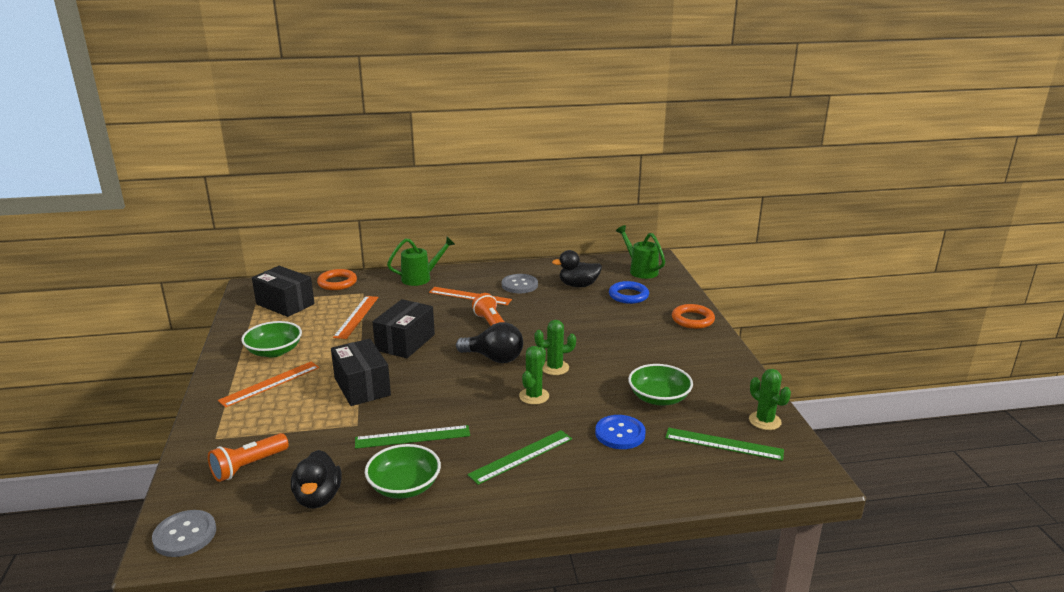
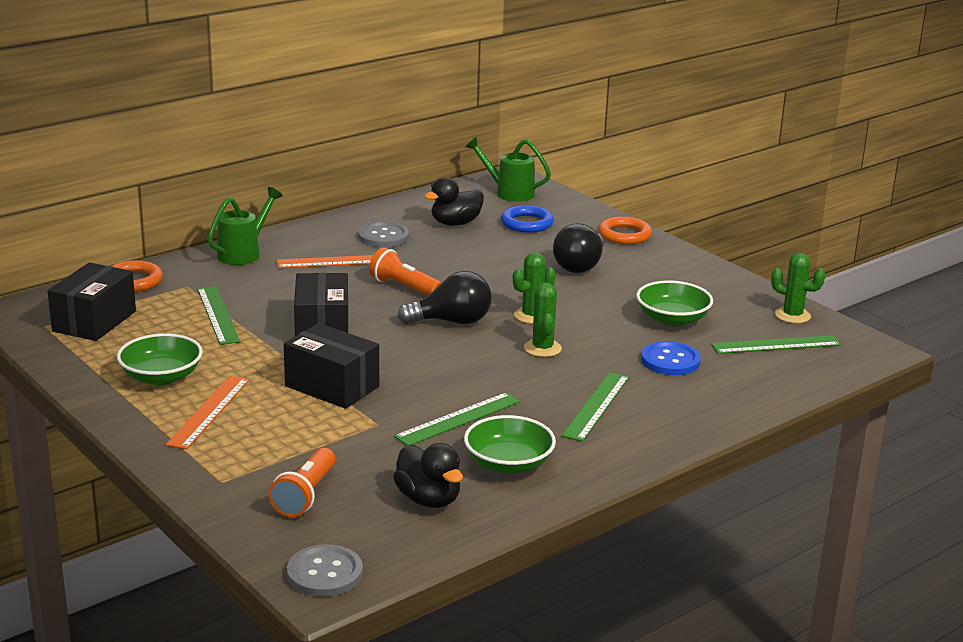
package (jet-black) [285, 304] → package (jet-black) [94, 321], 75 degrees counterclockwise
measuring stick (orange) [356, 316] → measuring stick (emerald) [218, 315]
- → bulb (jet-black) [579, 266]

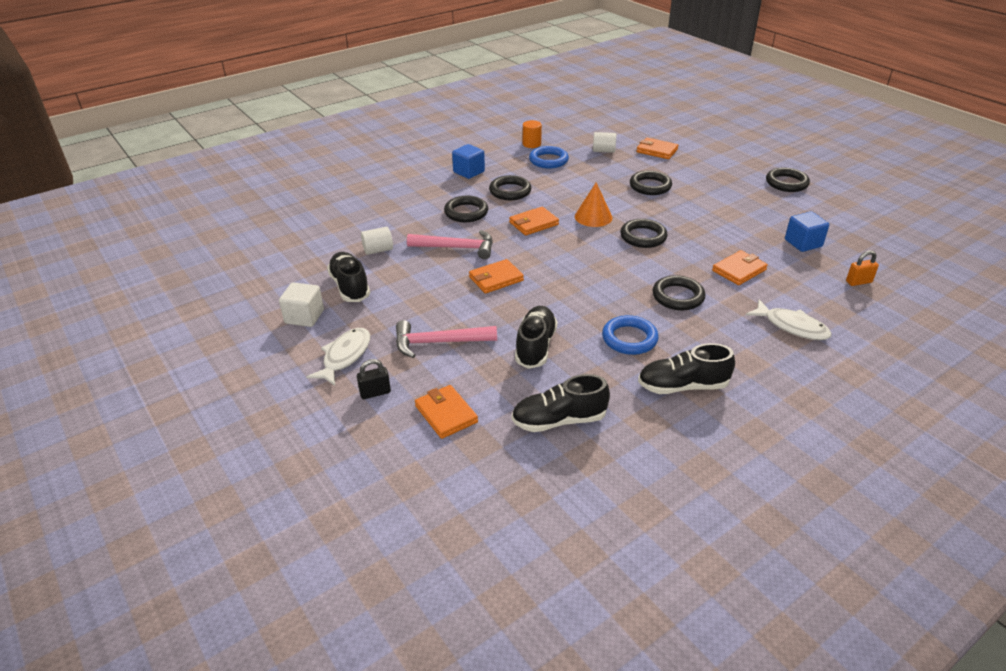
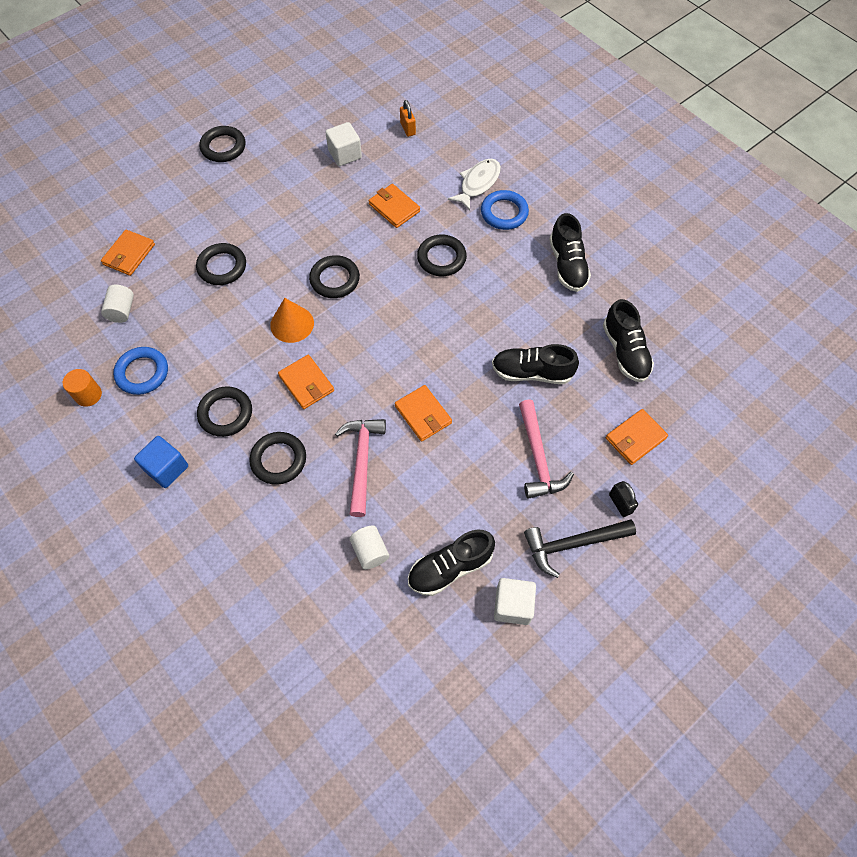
block (cobalt) [803, 243] → block (snow-white) [345, 154]
ring (cobalt) [629, 339] → ring (cobalt) [504, 213], moved
fish (snow-white) [345, 356] → hammer (jet-black) [573, 544]

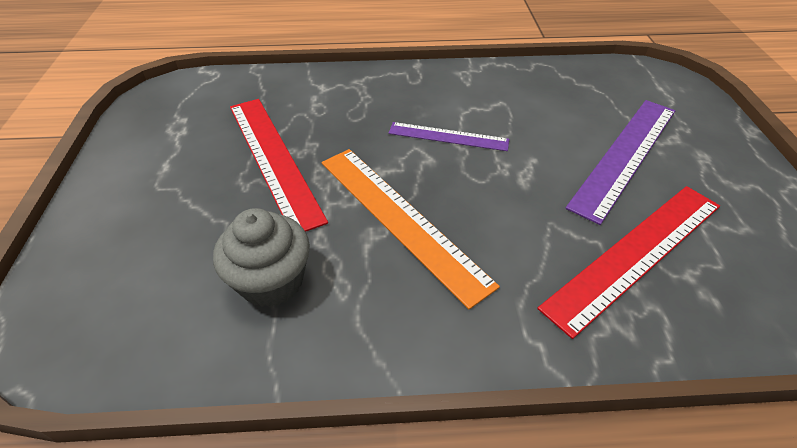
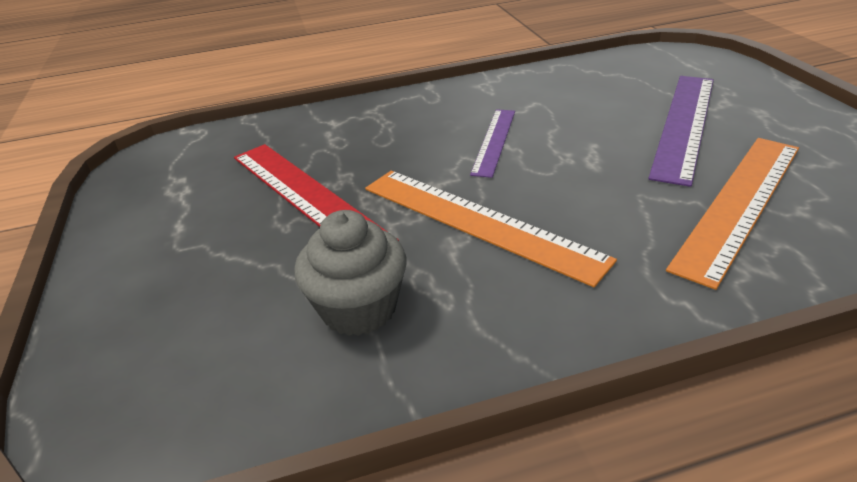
measuring stick (royal purple) [448, 136] → measuring stick (royal purple) [494, 141], 75 degrees counterclockwise
measuring stick (crimson) [636, 253] → measuring stick (orange) [739, 203]

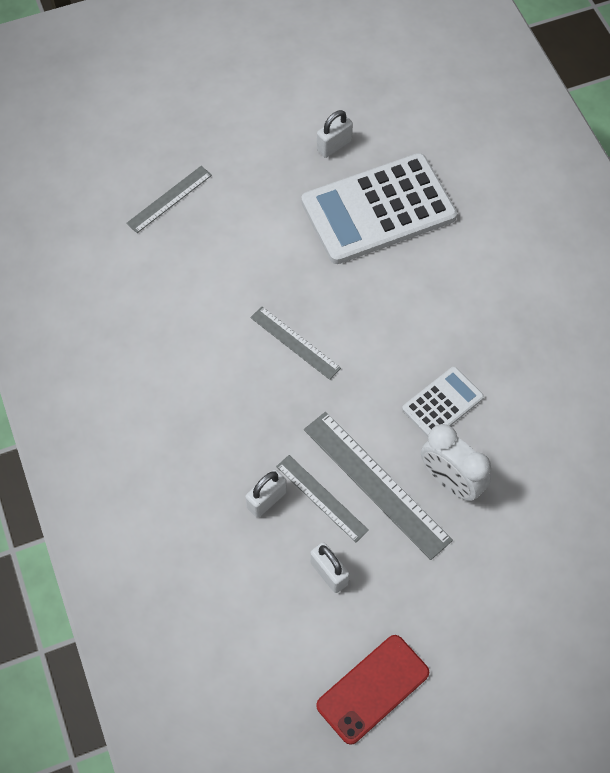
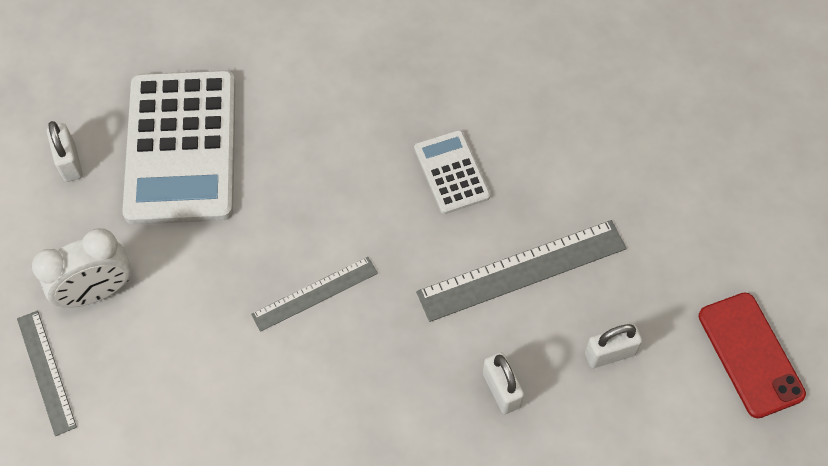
clock (snow-white) [450, 481] → clock (snow-white) [97, 292], moved
measuring stick (ash-grey) [321, 498] → -

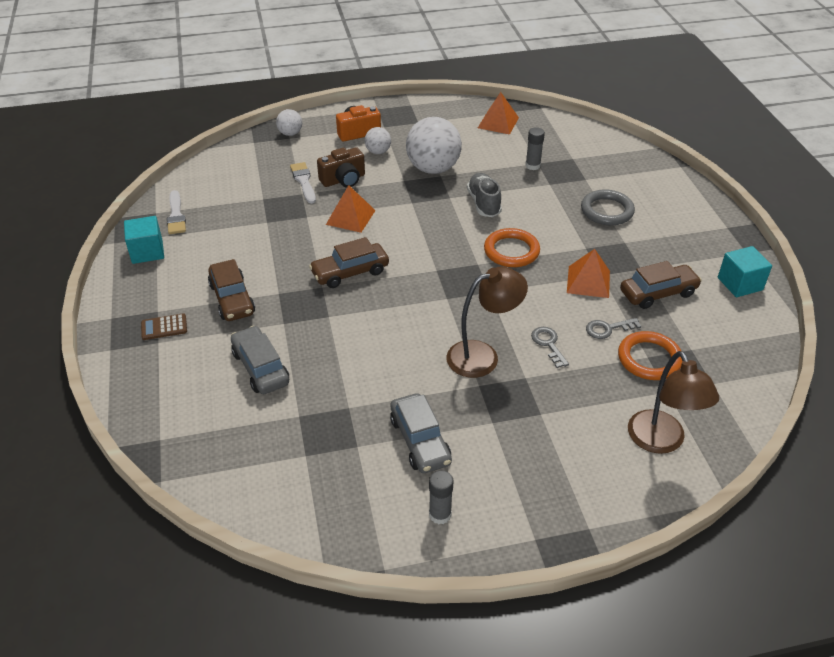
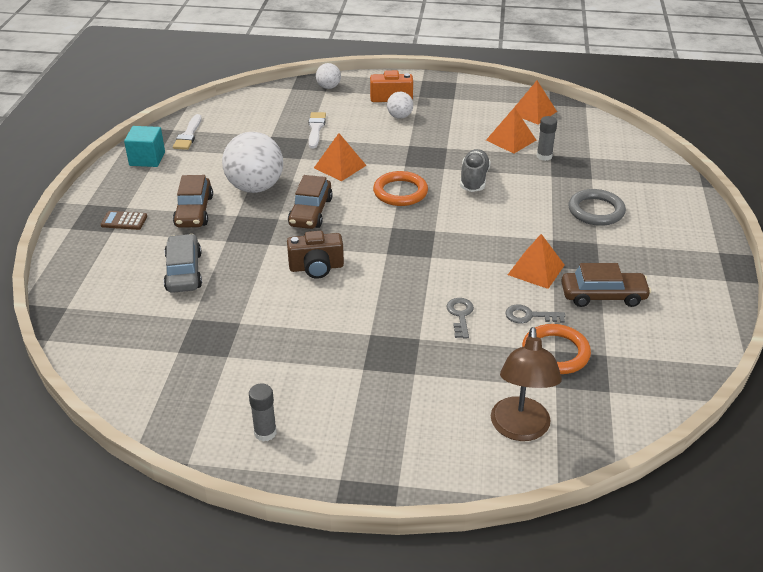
play ball (snow-white) [433, 168] → play ball (snow-white) [255, 187], moved
photo camera (russet) [343, 180] → photo camera (russet) [316, 267], moved
ring (orange) [511, 251] → ring (orange) [400, 192], moved
toy car (russet) [350, 272] → toy car (russet) [310, 212], 75 degrees counterclockwise
block (turquoise) [740, 284] → -
lamp (russet) [482, 356] → -
toy car (ash-grey) [420, 441] → -
- → solid pyramid (orange) [511, 140]

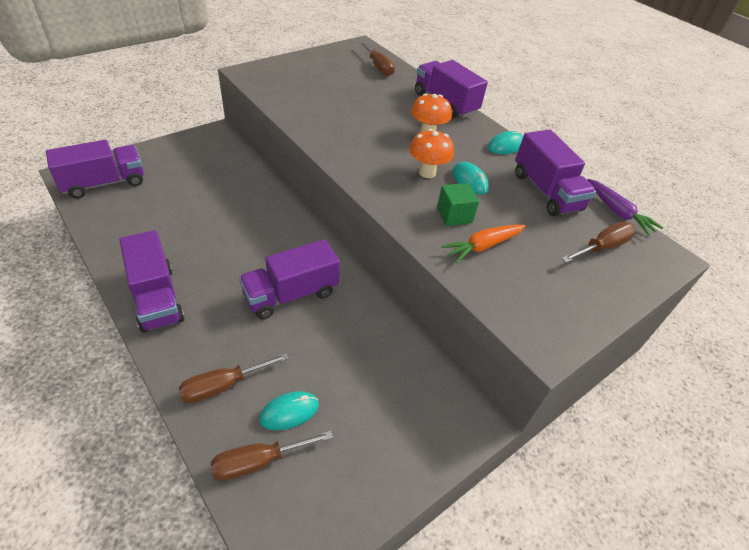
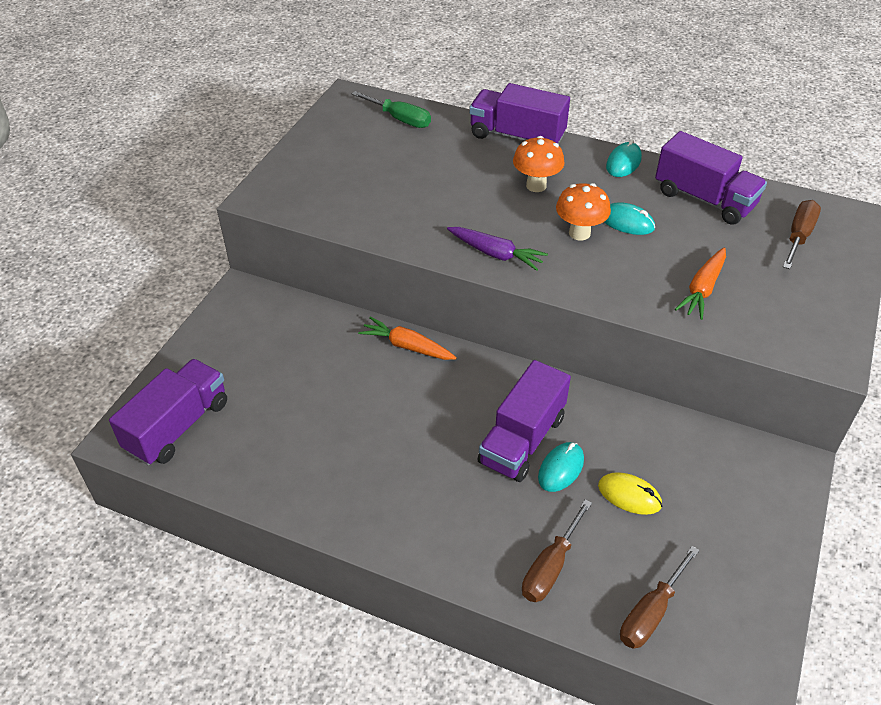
screwdriver (russet) [378, 67] → screwdriver (emerald) [400, 119]
toy carrot (royal purple) [617, 212] → toy carrot (royal purple) [495, 254], moved
block (emerald) [454, 215] → -
lorry (royal purple) [157, 298] → -
PC mouse (turquoise) [289, 412] → PC mouse (turquoise) [561, 469], moved
- → toy carrot (orange) [407, 346]
- → PC mouse (yellow) [629, 495]

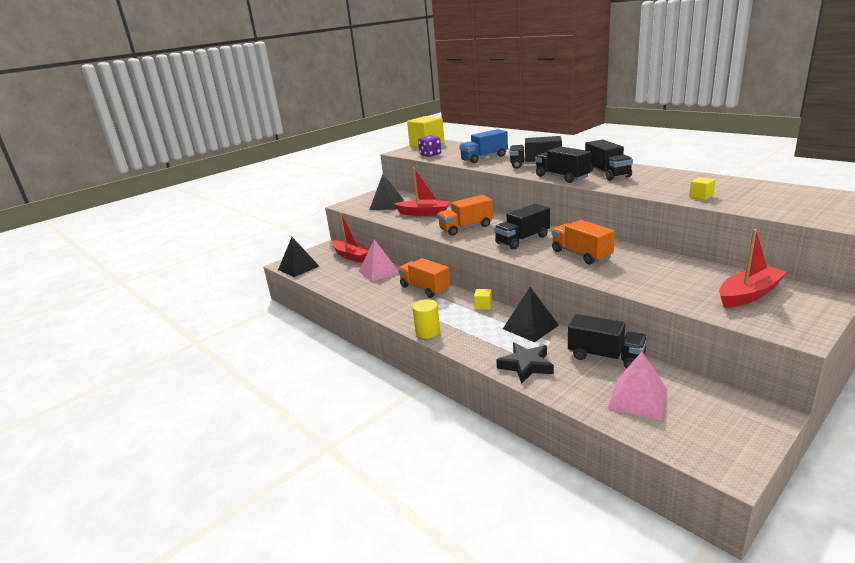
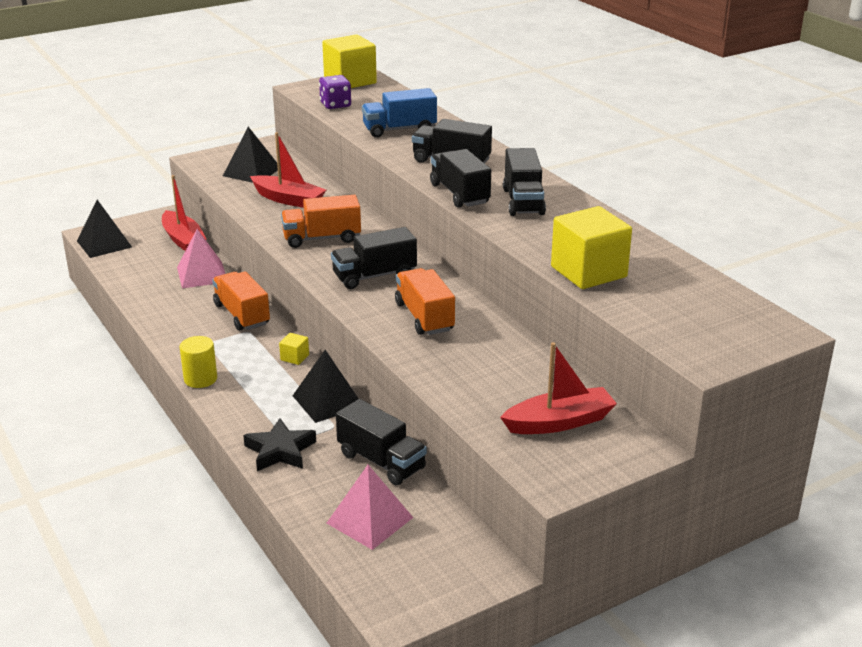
block (yellow) [701, 196] → block (yellow) [588, 272], x2.37

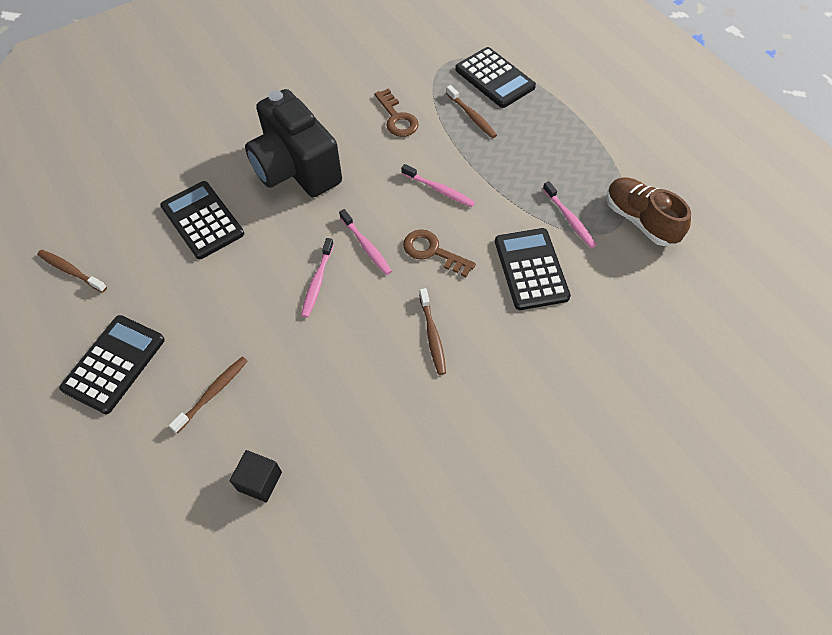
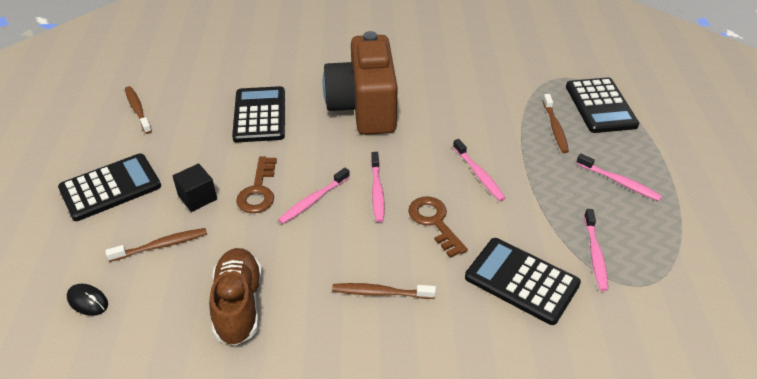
key (russet) [397, 118] → key (russet) [258, 190], moved
photo camera (jet-black) [296, 169] → photo camera (russet) [363, 108]
shoe (russet) [640, 220] → shoe (russet) [238, 305], moved
adding machine (jet-black) [531, 269] → adding machine (jet-black) [521, 281], 75 degrees counterclockwise
dental brush (russet) [432, 335] → dental brush (russet) [380, 293], 75 degrees clockwise
block (jet-black) [260, 481] → block (jet-black) [197, 198], moved
- → dental brush (rose-pink) [619, 182]
- → PC mouse (jet-black) [88, 301]

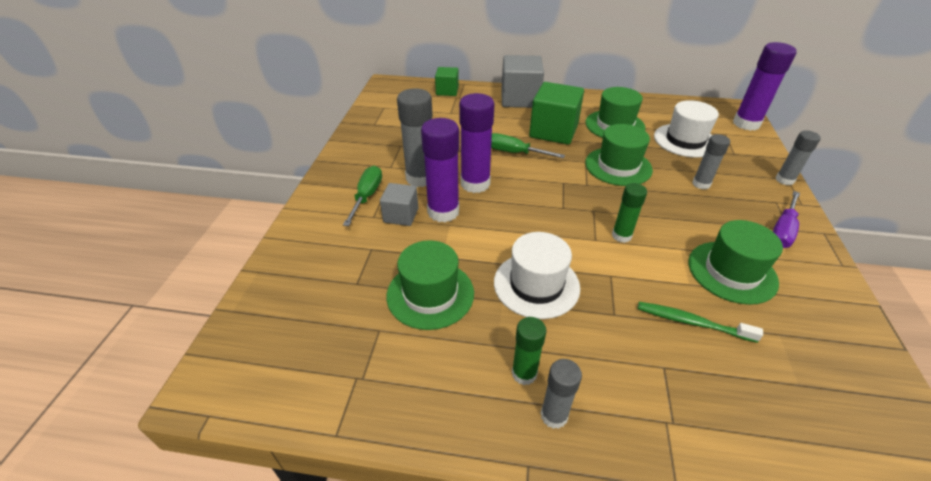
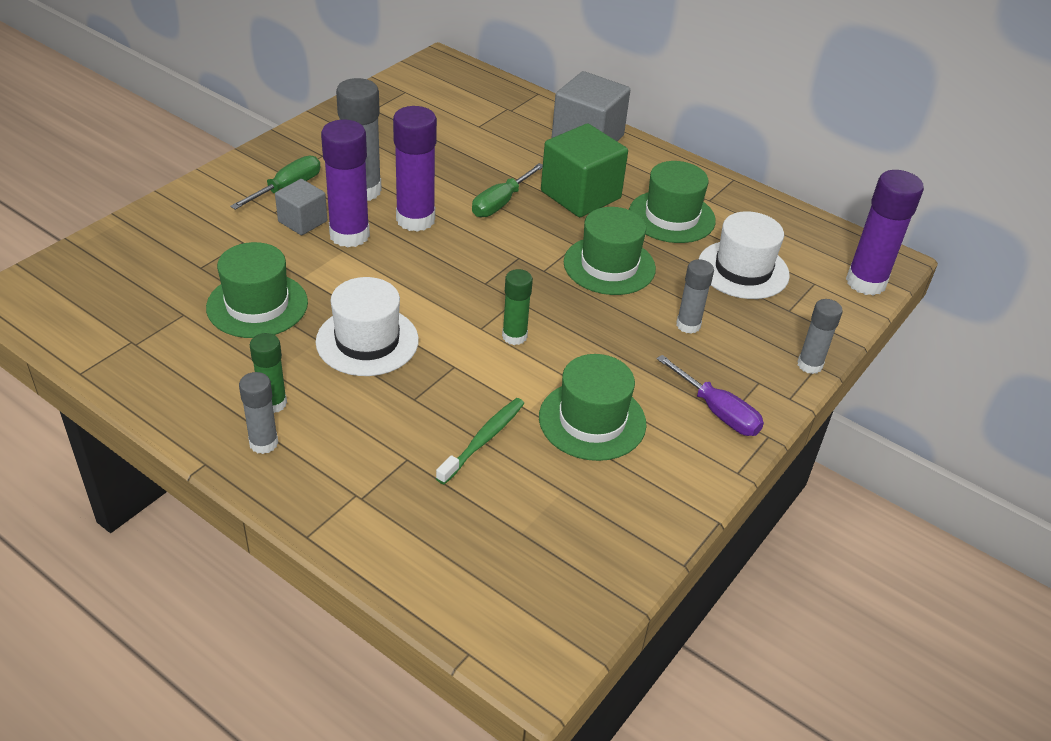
block (emerald) [447, 91] → -
screwdriver (emerald) [515, 153] → screwdriver (emerald) [501, 203], 105 degrees counterclockwise
screwdriver (royal purple) [782, 230] → screwdriver (royal purple) [717, 411], 105 degrees counterclockwise
dental brush (emerald) [691, 322] → dental brush (emerald) [483, 440], 75 degrees clockwise

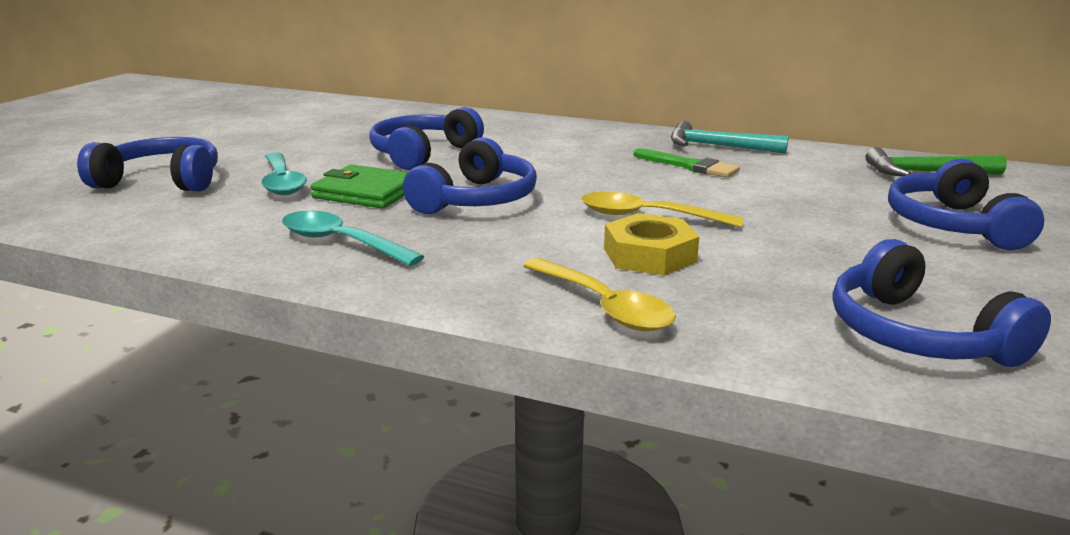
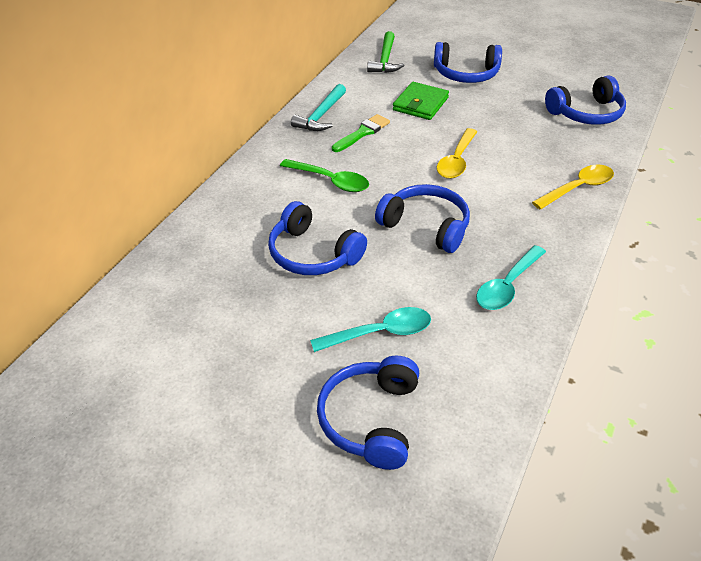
wallet (emerald) [366, 192] → wallet (emerald) [420, 104], moved
nut (yellow) [649, 255] → -
- → spoon (emerald) [330, 181]

